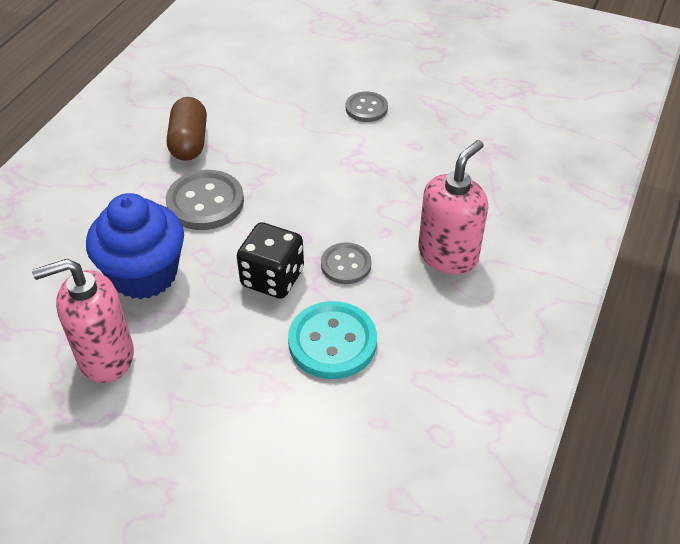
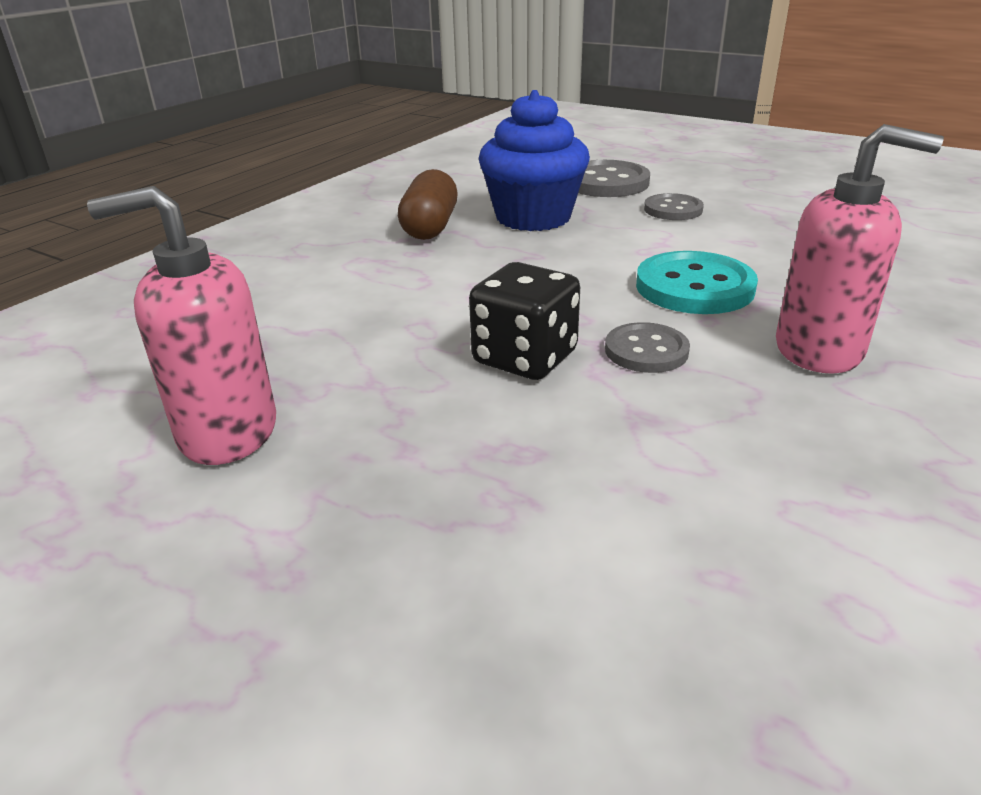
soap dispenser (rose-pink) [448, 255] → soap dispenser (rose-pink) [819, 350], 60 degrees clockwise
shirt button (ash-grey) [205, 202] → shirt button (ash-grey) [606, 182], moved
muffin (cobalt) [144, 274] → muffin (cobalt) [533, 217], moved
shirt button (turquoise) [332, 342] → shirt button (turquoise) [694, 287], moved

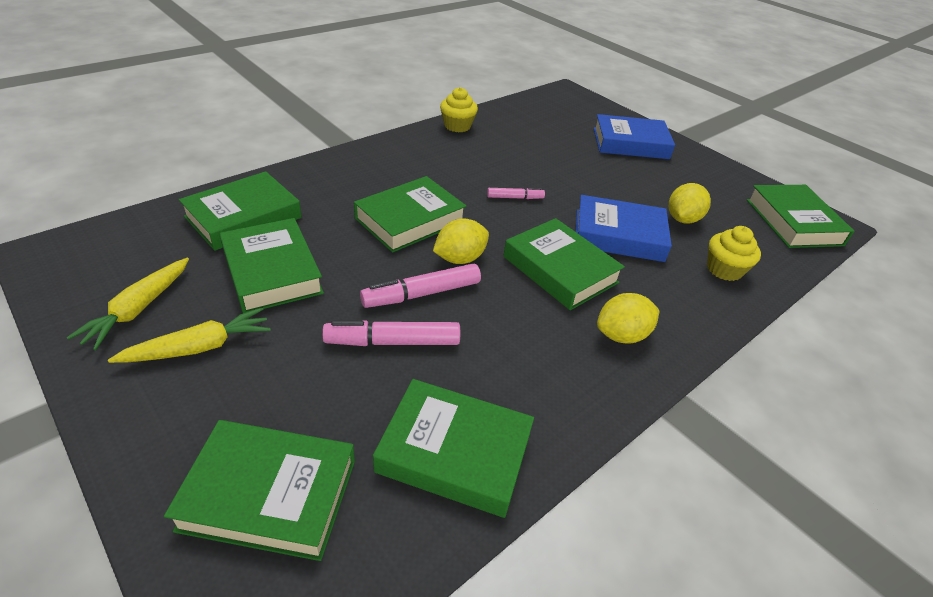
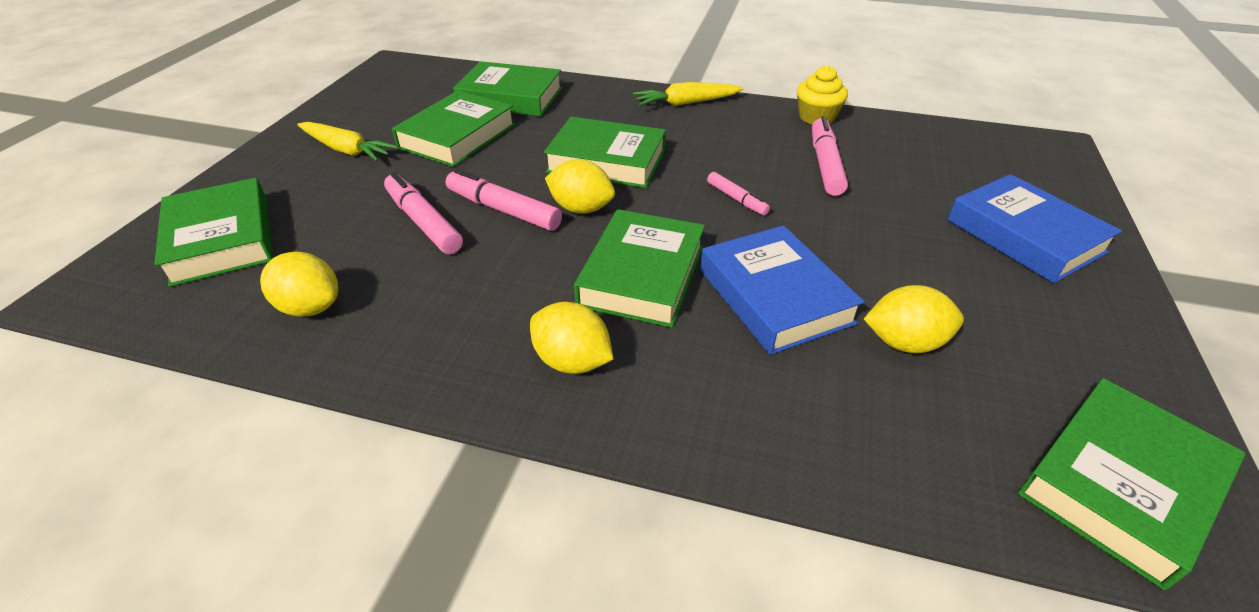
muffin (yellow) [724, 269] → -
toy carrot (yellow) [139, 309] → toy carrot (yellow) [686, 103], moved
hardcover (emerald) [454, 452] → citrus fruit (yellow) [310, 307]
- → felt pen (rose-pink) [825, 164]

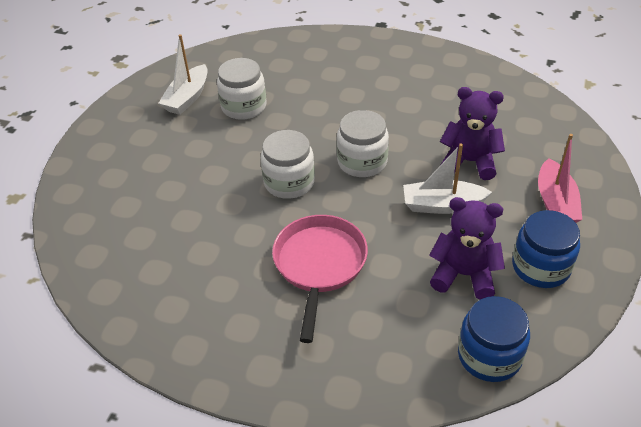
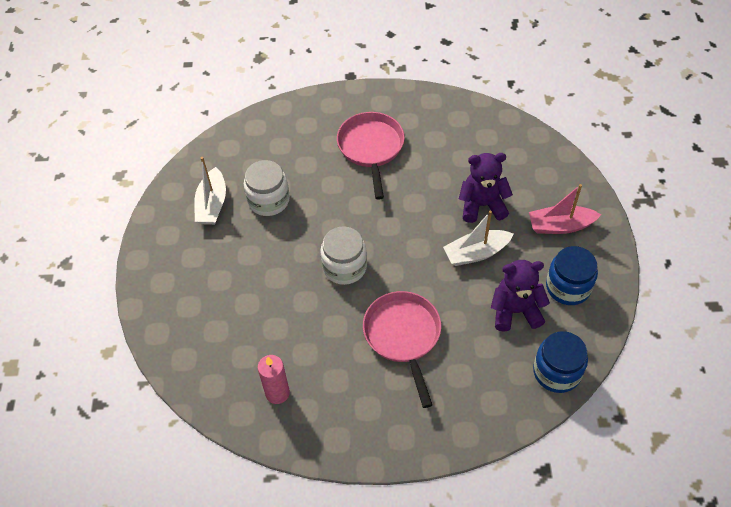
jam jar (snow-white) [362, 162] → -
sailboat (rose-pink) [555, 202] → sailboat (rose-pink) [560, 226], 105 degrees clockwise
- → pan (rose-pink) [371, 148]
- → wax candle (rose-pink) [277, 393]

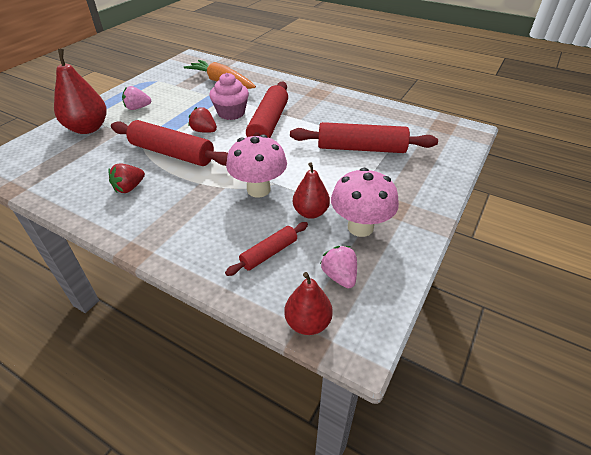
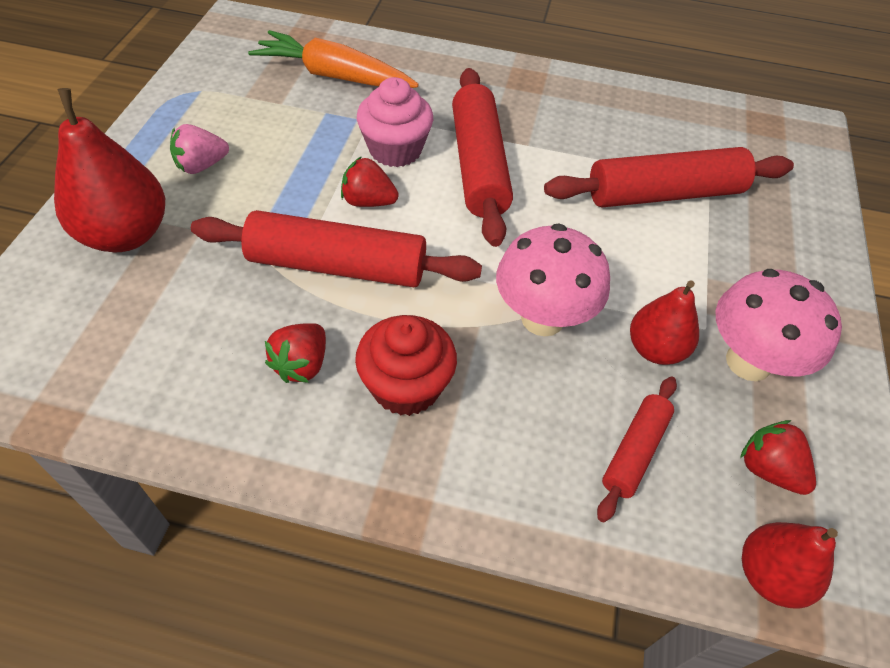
toy strawberry (rose-pink) [339, 276] → toy strawberry (crimson) [768, 469]
- → muffin (crimson) [406, 386]

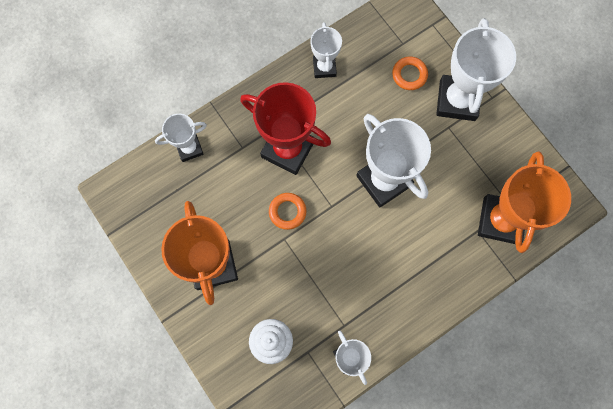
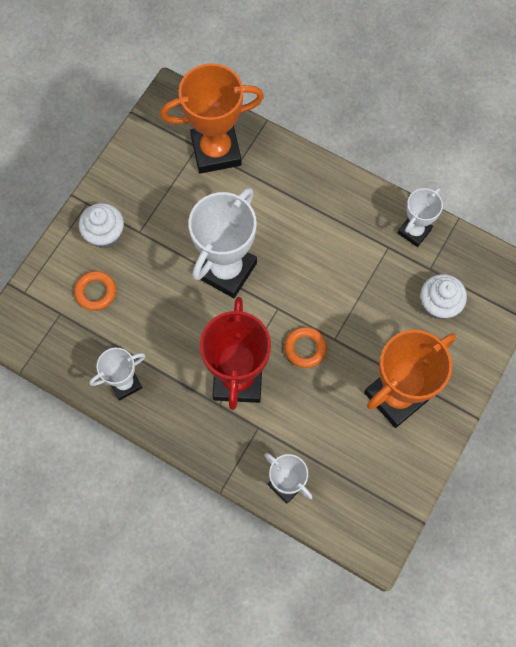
award cup (snow-white) [457, 100] → muffin (snow-white) [105, 234]

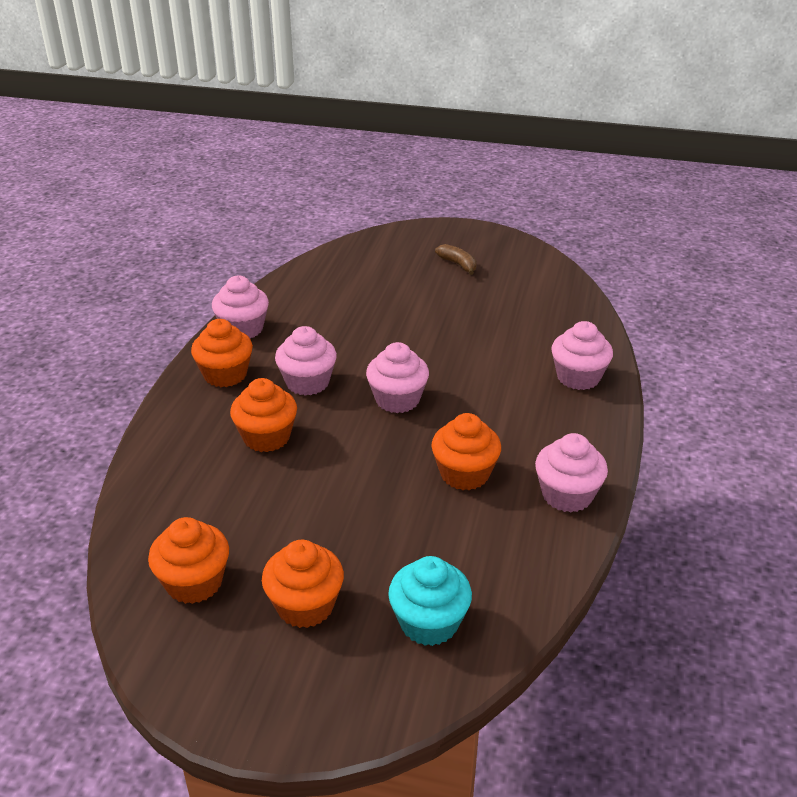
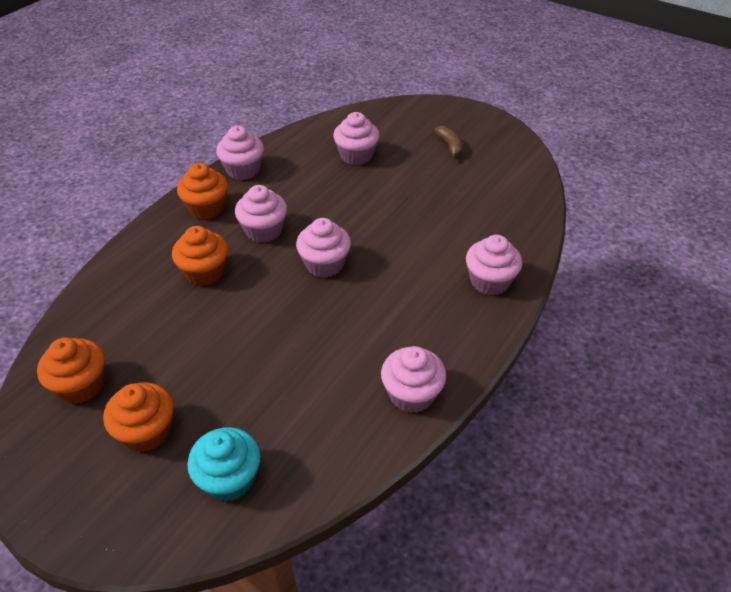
muffin (orange) [464, 474] → -
- → muffin (rose-pink) [356, 155]

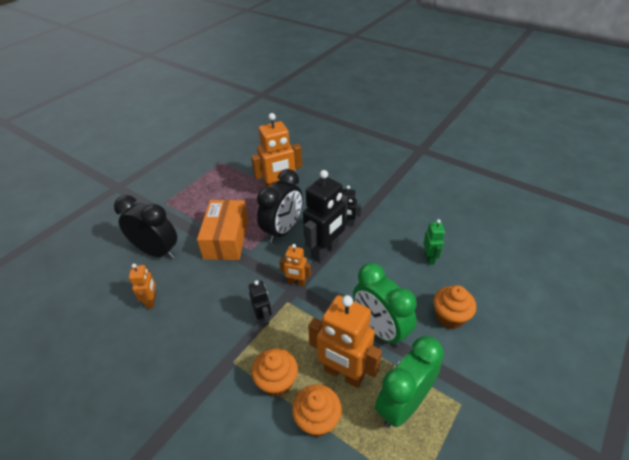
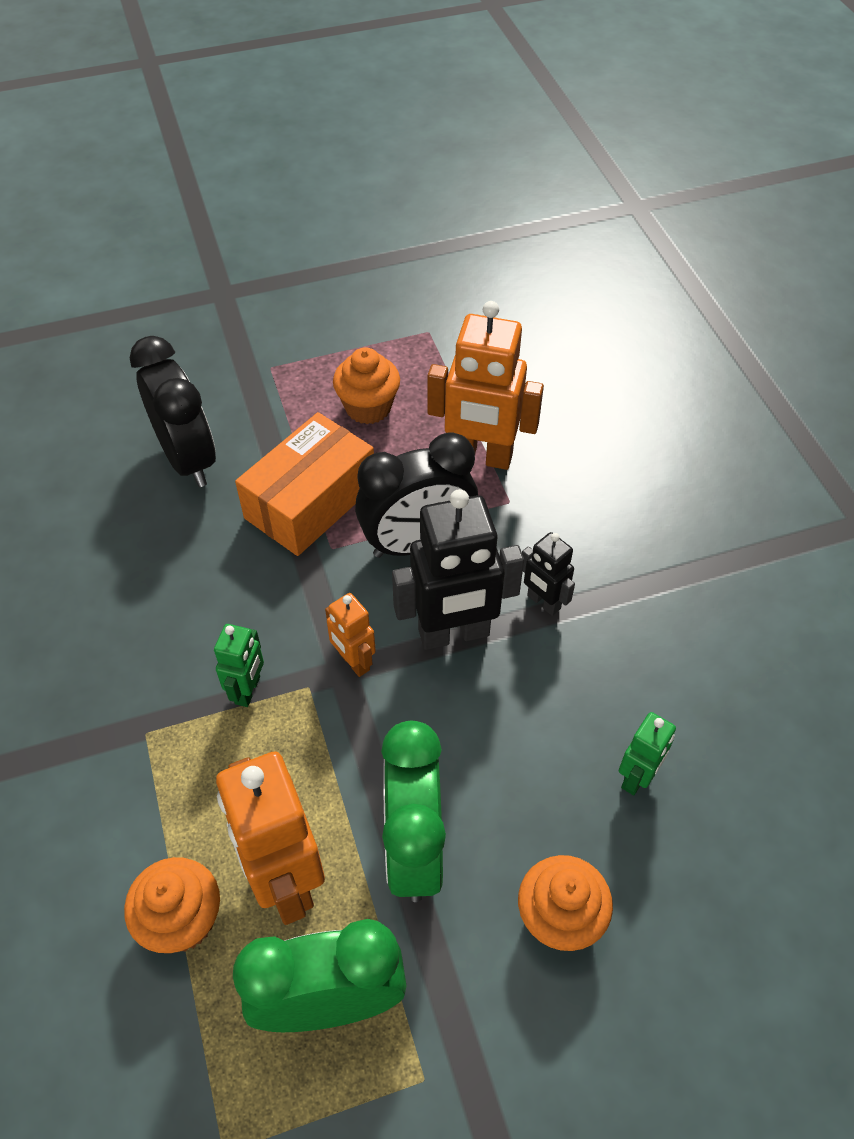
robot figure (orange) [152, 301] → -
robot figure (jet-black) [263, 318] → robot figure (emerald) [248, 690]
muffin (orange) [277, 382] → muffin (orange) [368, 407], moved

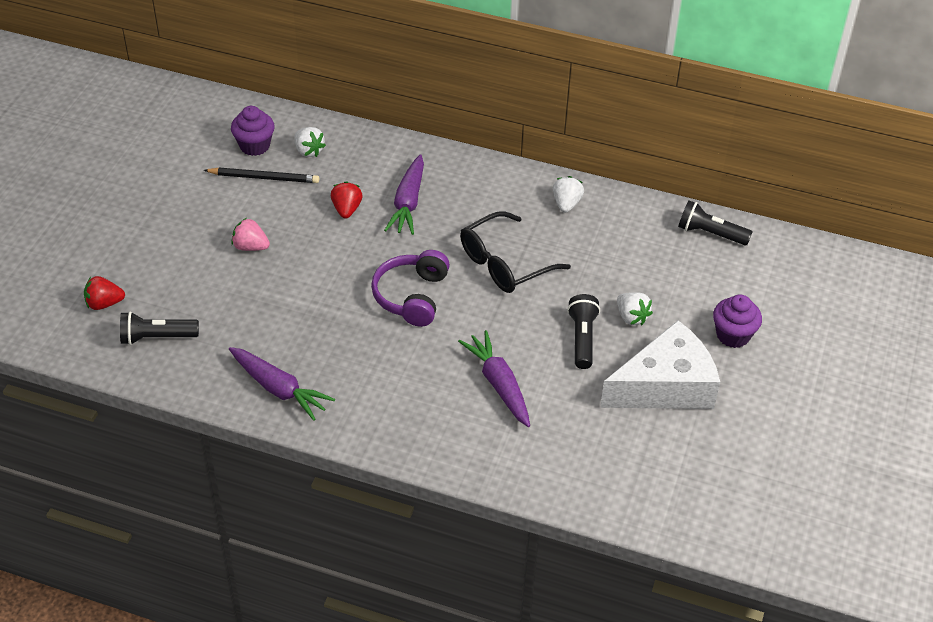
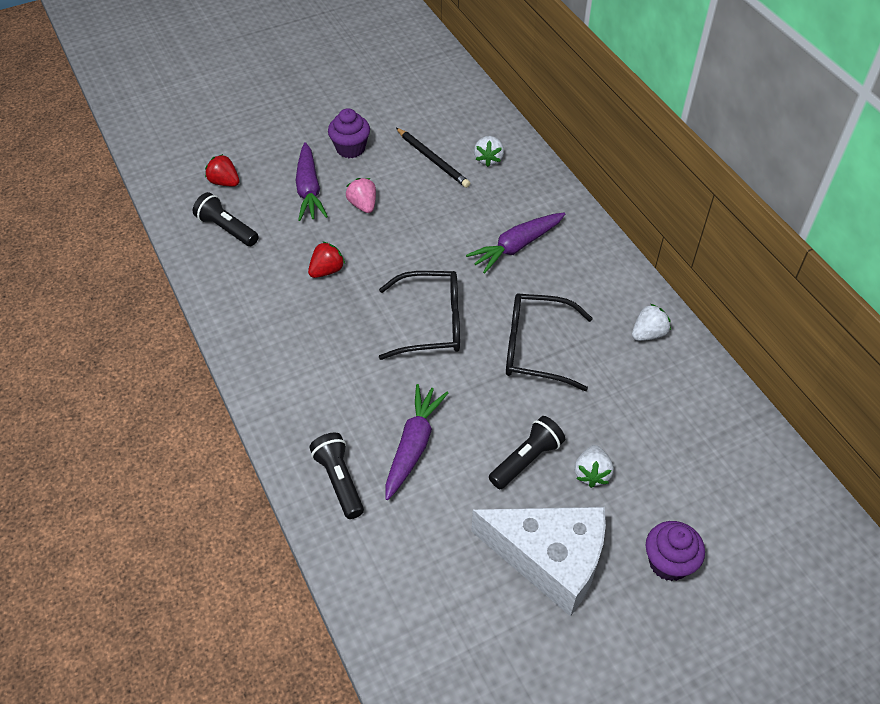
muffin (royal purple) [254, 146] → muffin (royal purple) [350, 148], moved
toy strawberry (crimson) [346, 209] → toy strawberry (crimson) [327, 270], moved
pocket torch (jet-black) [710, 233] → pocket torch (jet-black) [339, 480], moved
headphones (royal purple) [412, 296] → glasses (jet-black) [432, 323]
toy carrot (royal purple) [279, 389] → toy carrot (royal purple) [309, 189], moved

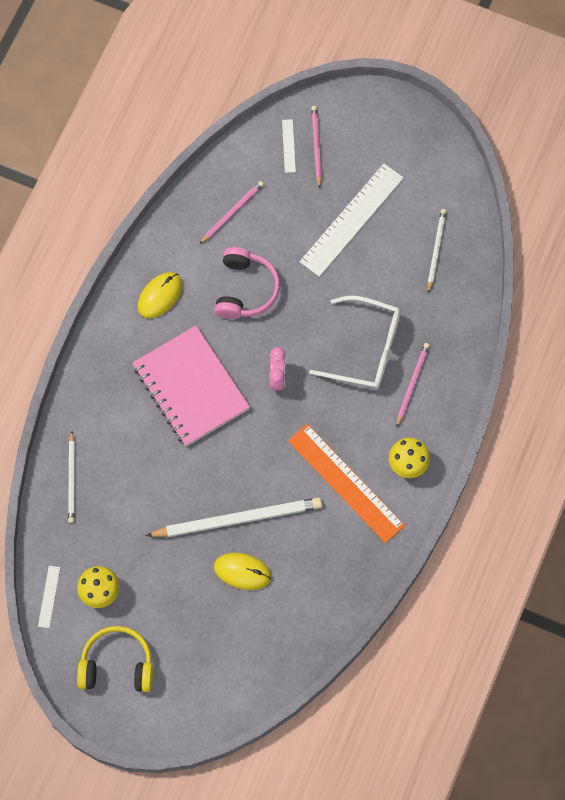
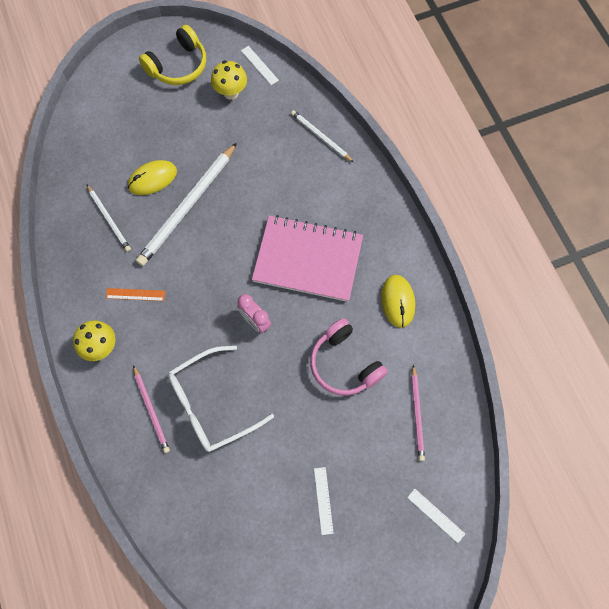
lead pencil (rose-pink) [316, 146] → -
measuring stick (snow-white) [351, 219] → measuring stick (snow-white) [323, 500], x0.43
lead pencil (snow-white) [436, 250] → lead pencil (snow-white) [109, 219], moved
measuring stick (orange) [346, 483] → measuring stick (orange) [135, 294], x0.43

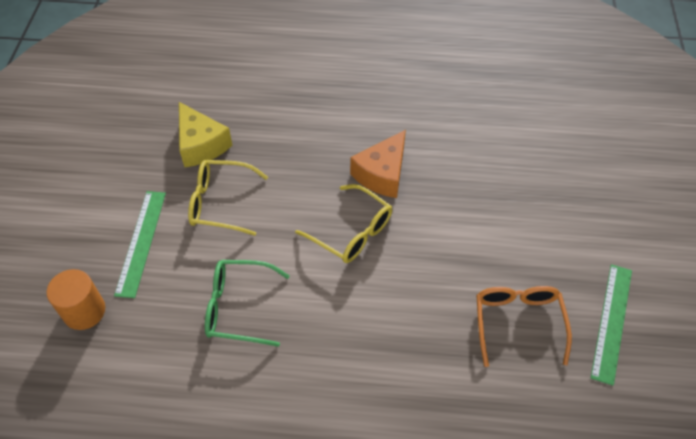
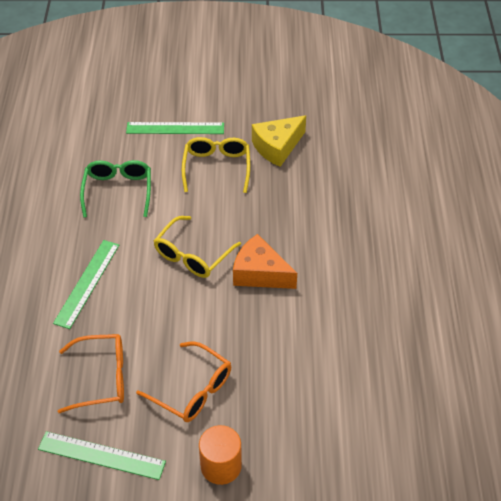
cylinder (orange) [84, 311] → cylinder (orange) [221, 466], moved
- → measuring stick (emerald) [87, 283]
- → glasses (orange) [193, 390]

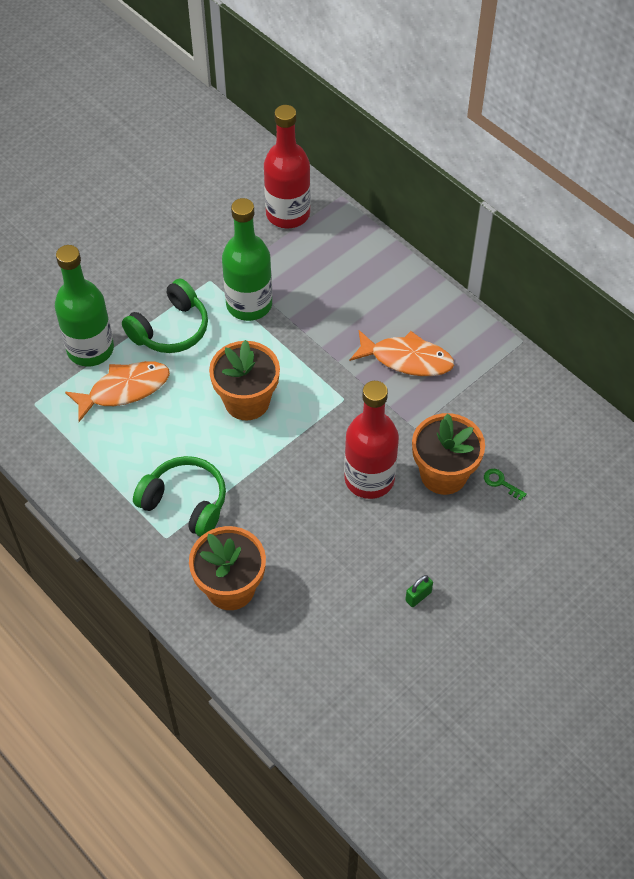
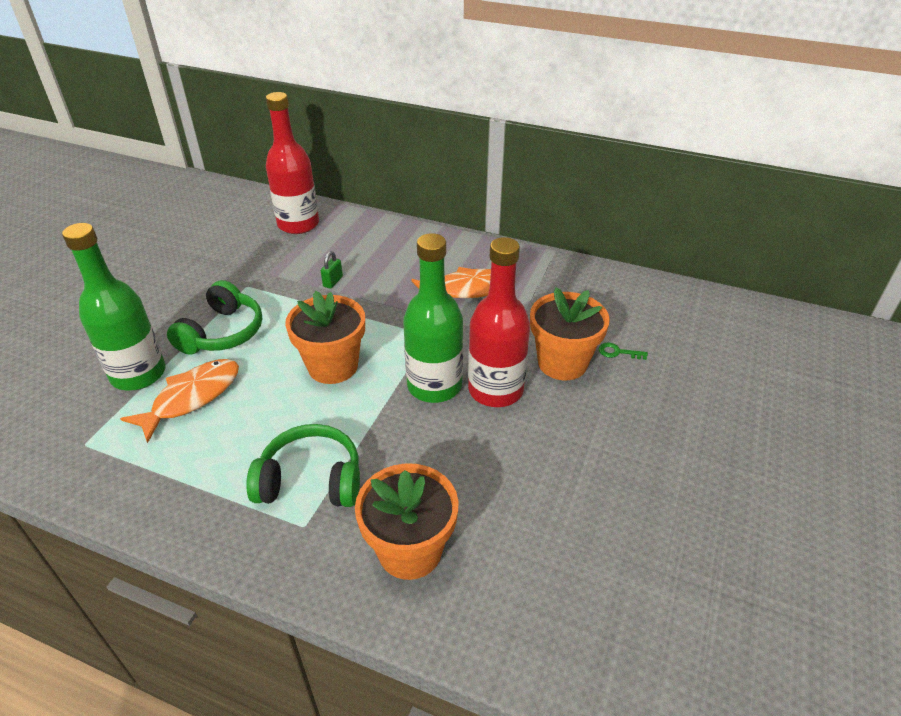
flask (emerald) [249, 304] → flask (emerald) [434, 386], moved
lock (emerald) [418, 596] → lock (emerald) [333, 282], moved

